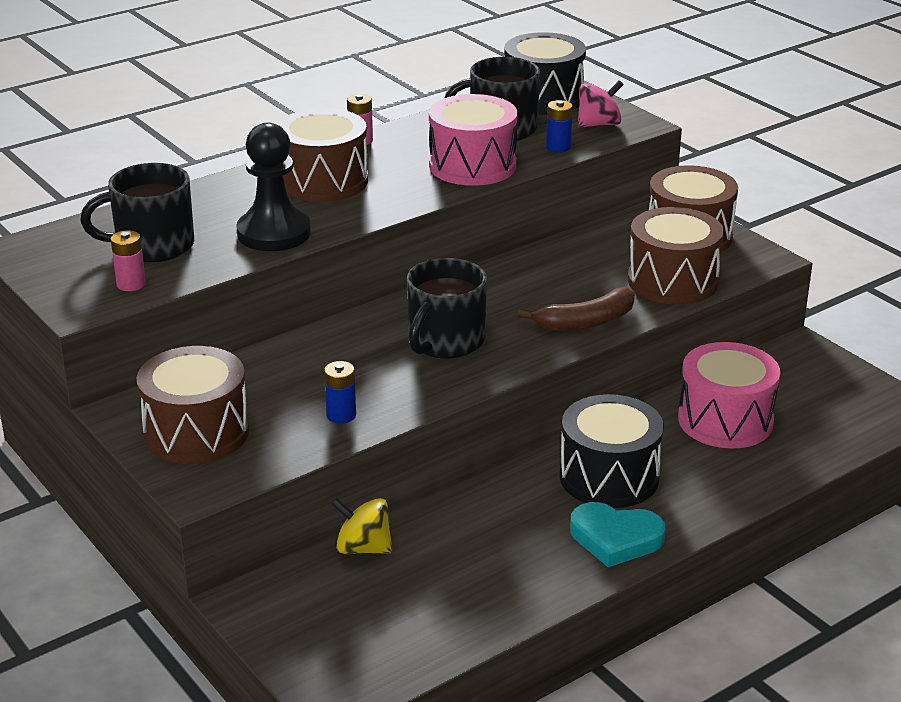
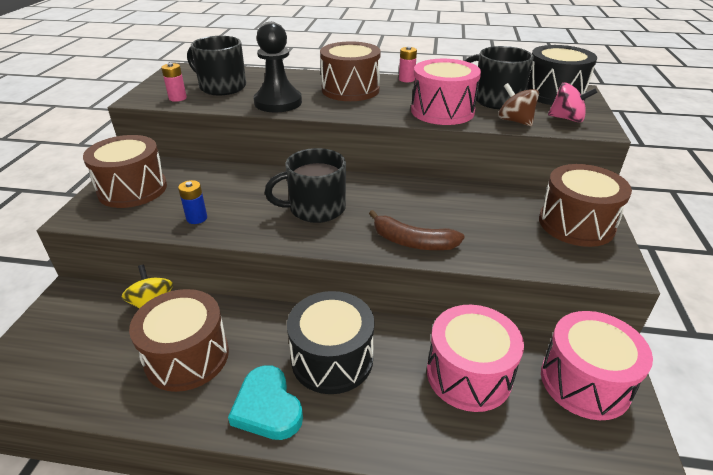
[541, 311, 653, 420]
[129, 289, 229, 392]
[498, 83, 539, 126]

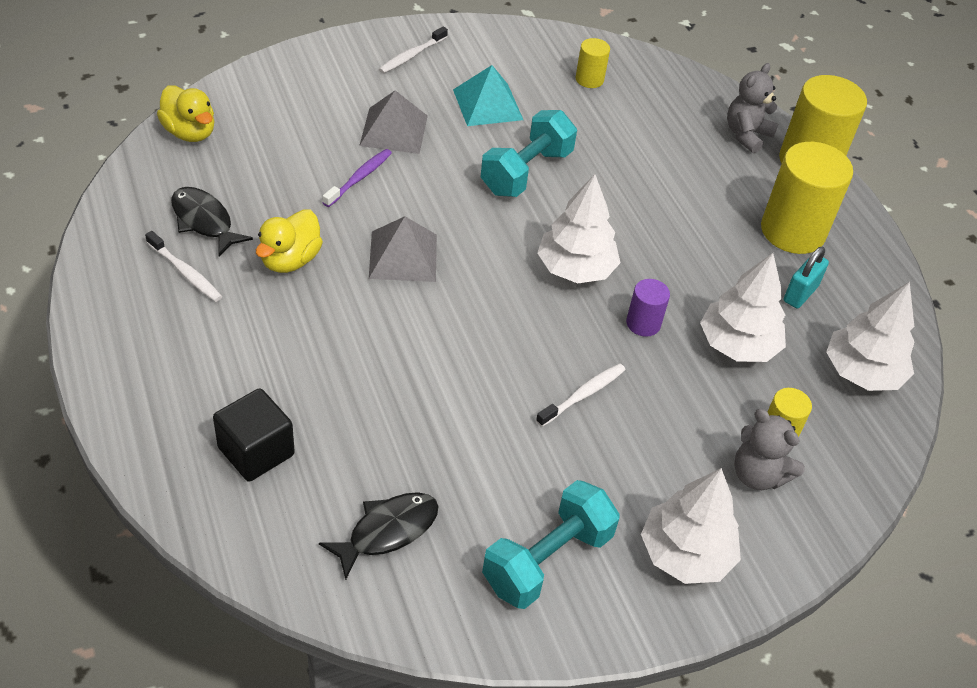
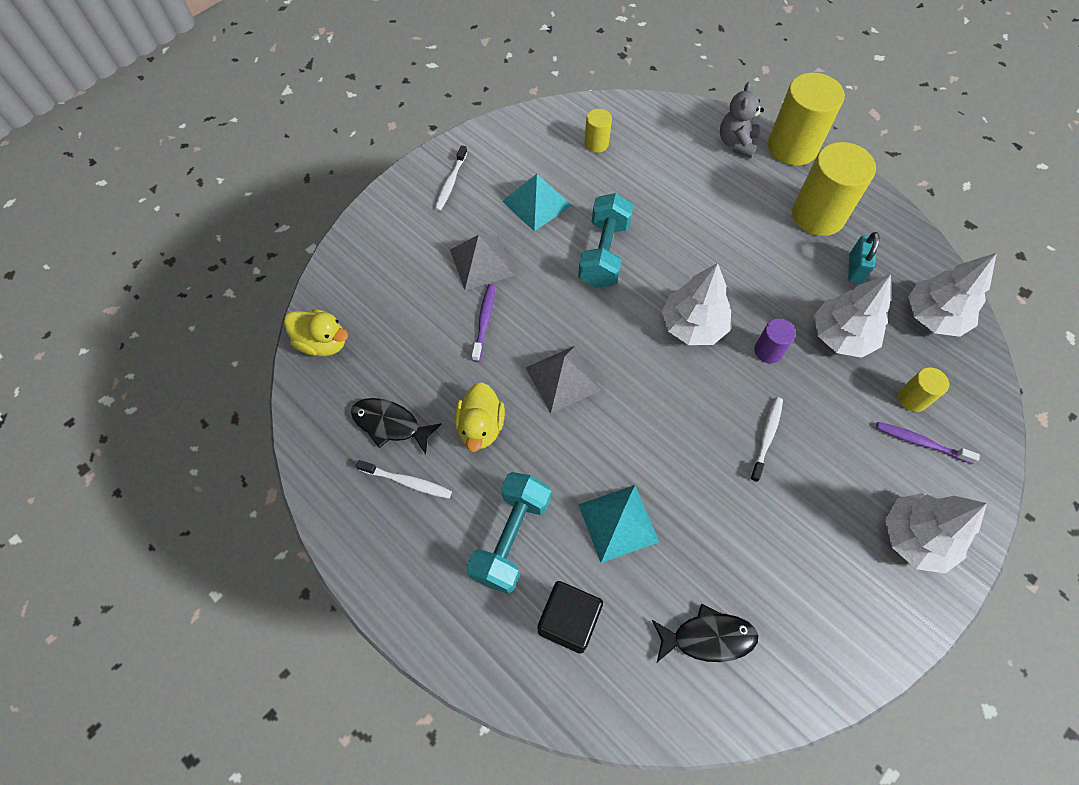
[578, 485, 659, 563]
[466, 472, 551, 594]
[876, 422, 980, 464]
[652, 604, 758, 662]

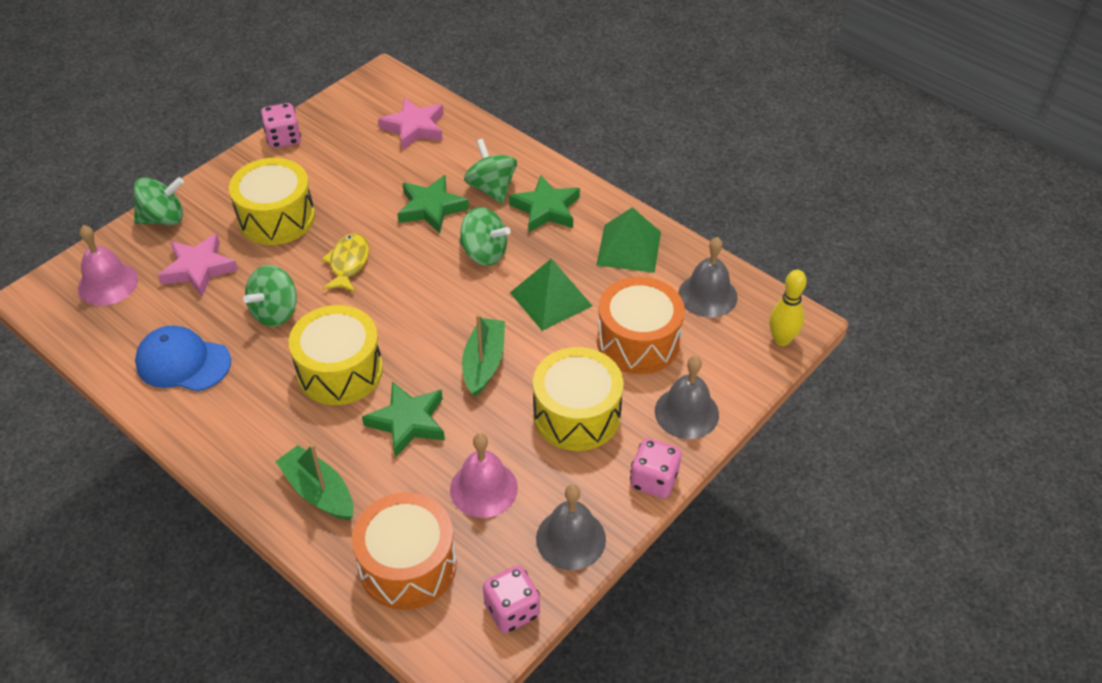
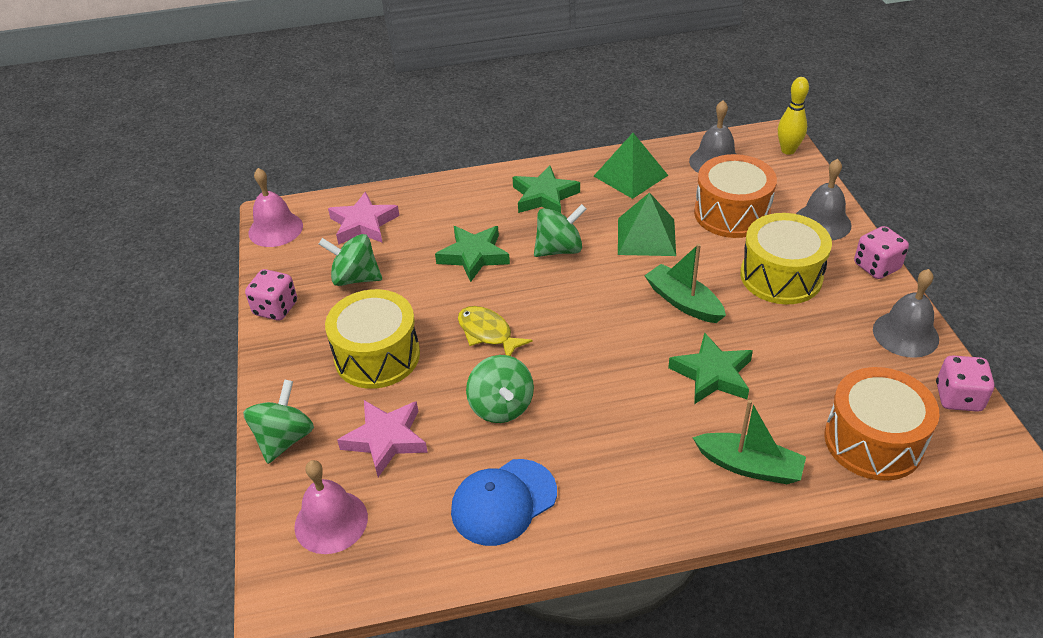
[289, 305, 383, 405] (first image)
[249, 168, 303, 247]
[319, 234, 382, 286]
[692, 400, 806, 484]

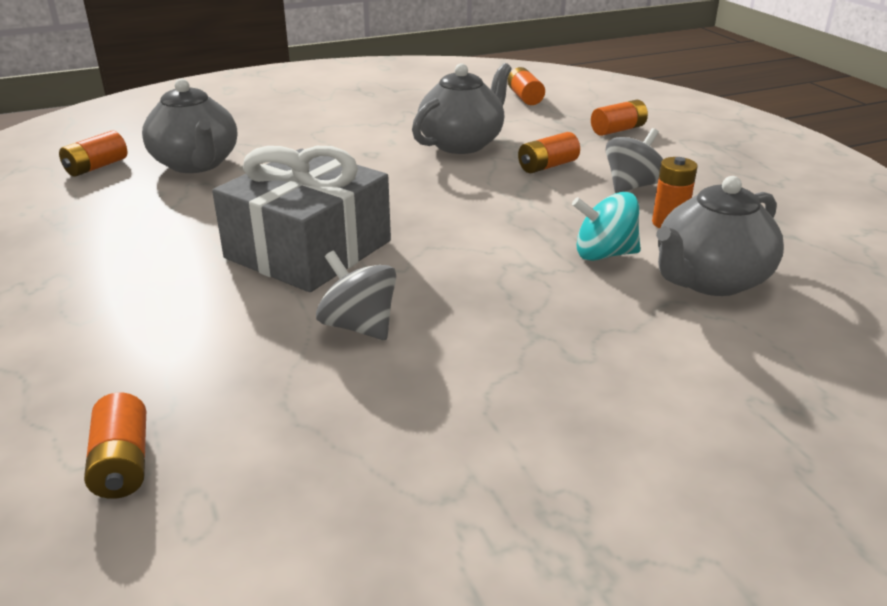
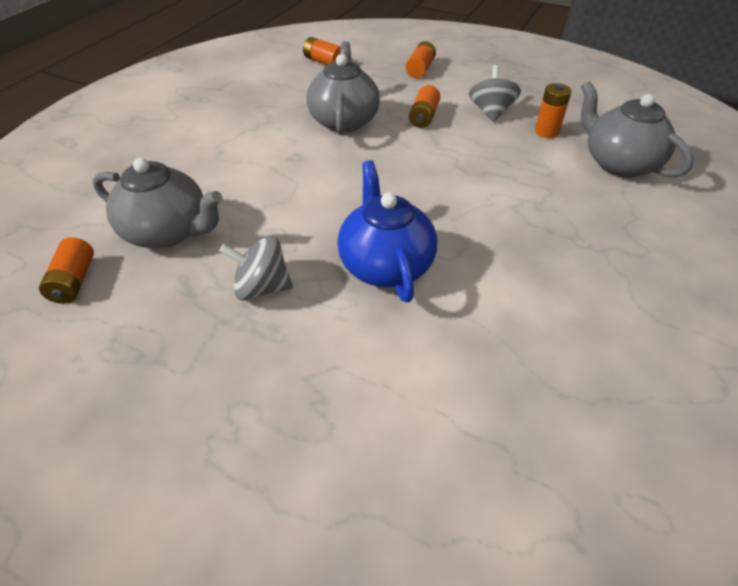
[84, 392, 146, 499] (first image)
[572, 192, 641, 261] (first image)
[219, 236, 293, 300]
[338, 160, 437, 302]
[581, 81, 694, 178]

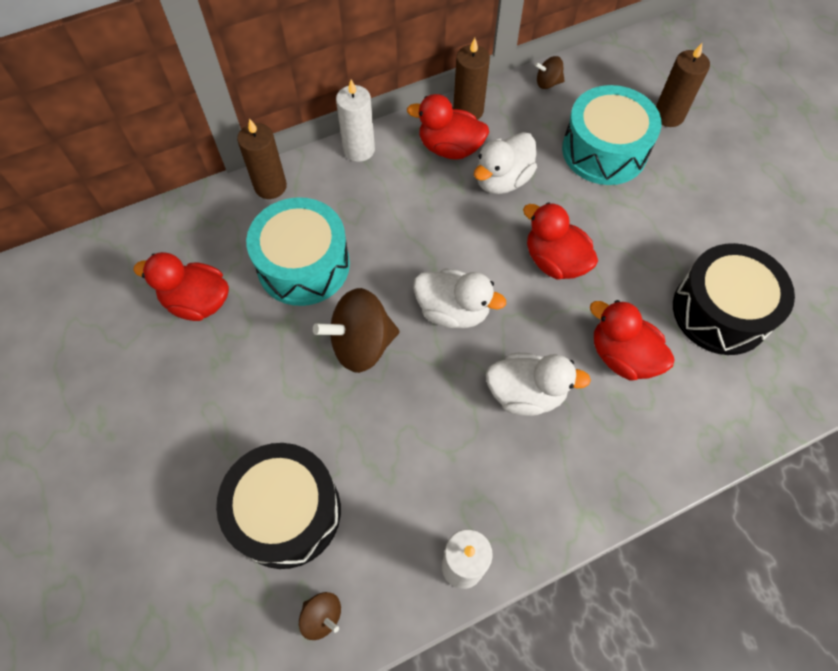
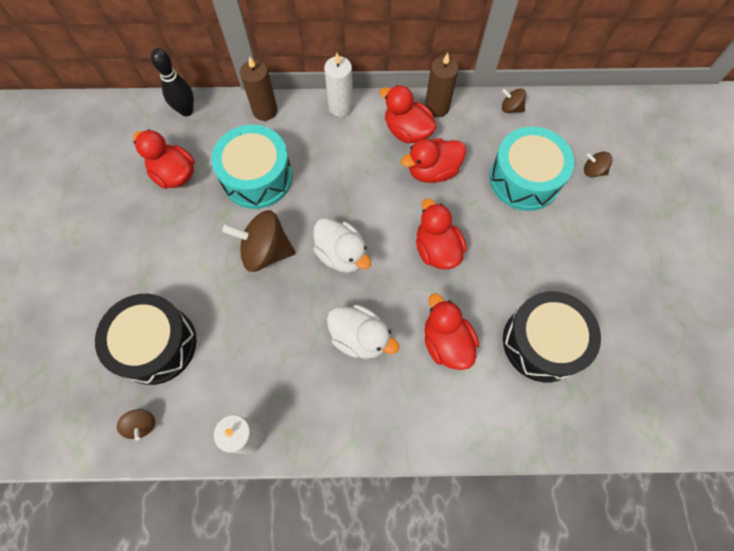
[151, 48, 194, 116]
[584, 152, 612, 178]
[401, 138, 466, 183]

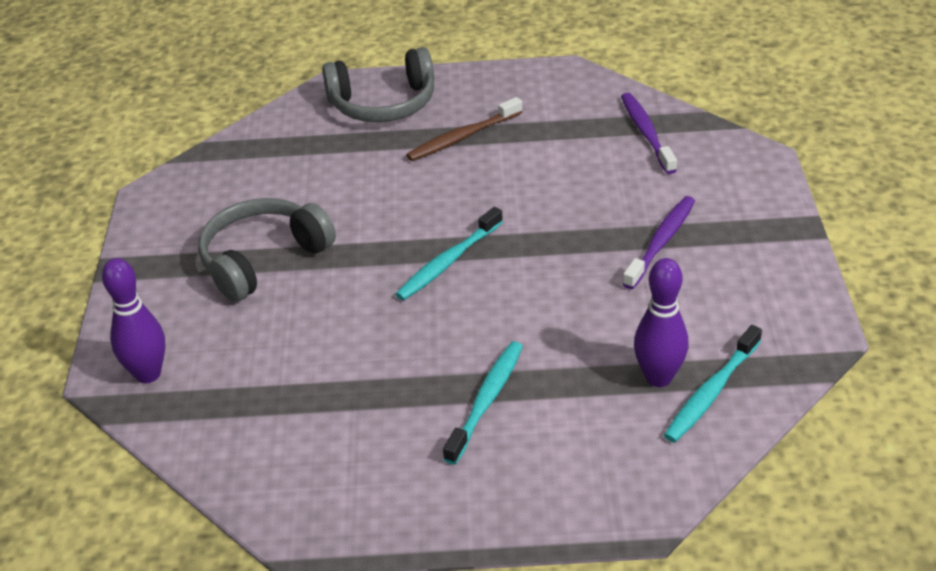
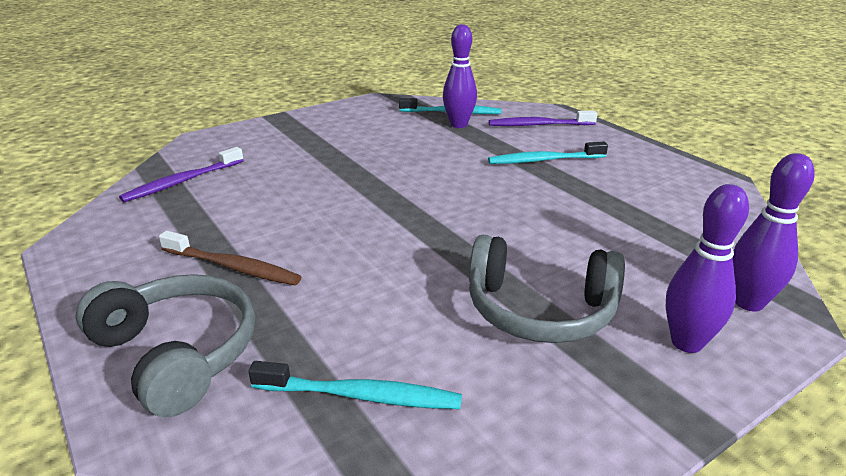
[666, 184, 749, 353]
[248, 361, 462, 409]
[489, 111, 597, 126]

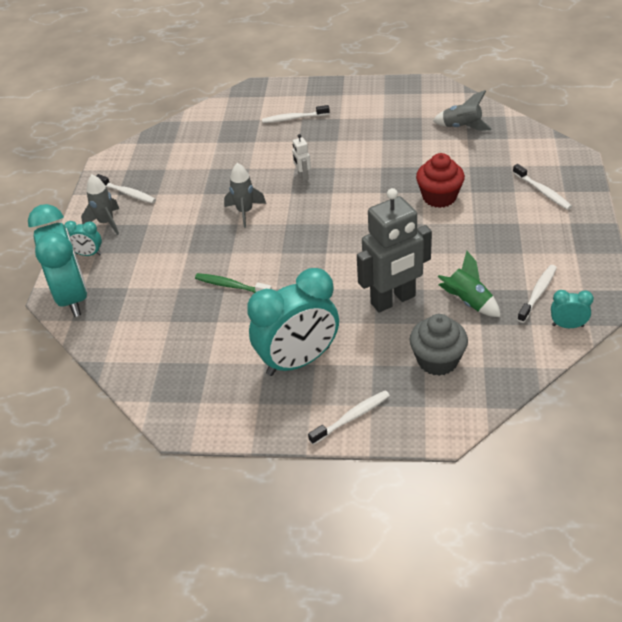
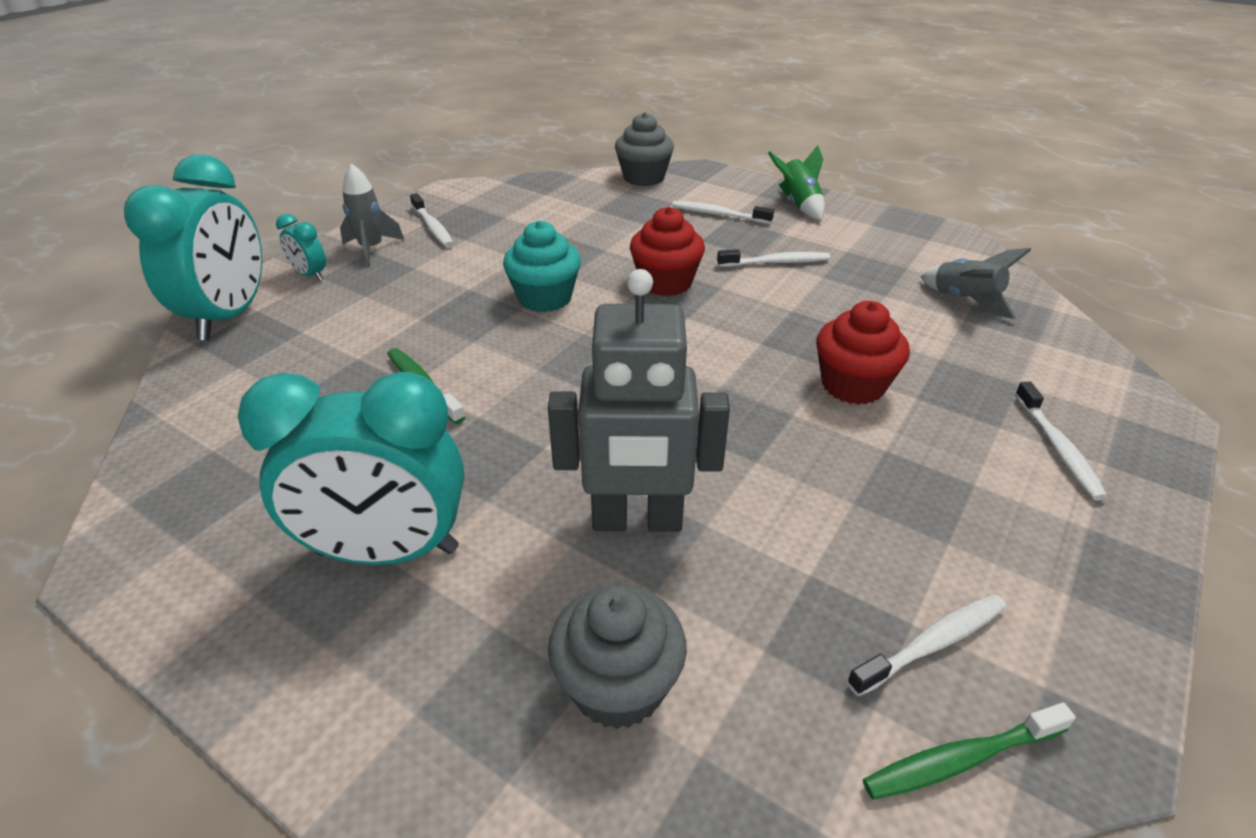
[615, 112, 674, 186]
[717, 249, 830, 267]
[768, 145, 825, 220]
[503, 221, 581, 312]
[630, 207, 705, 296]
[863, 703, 1076, 800]

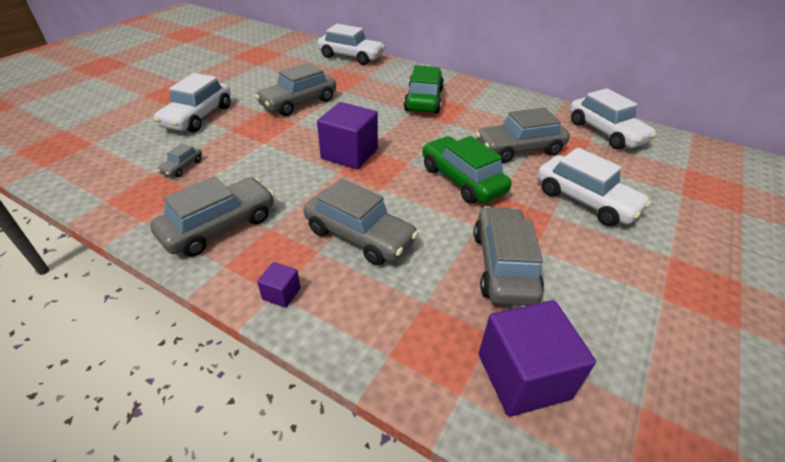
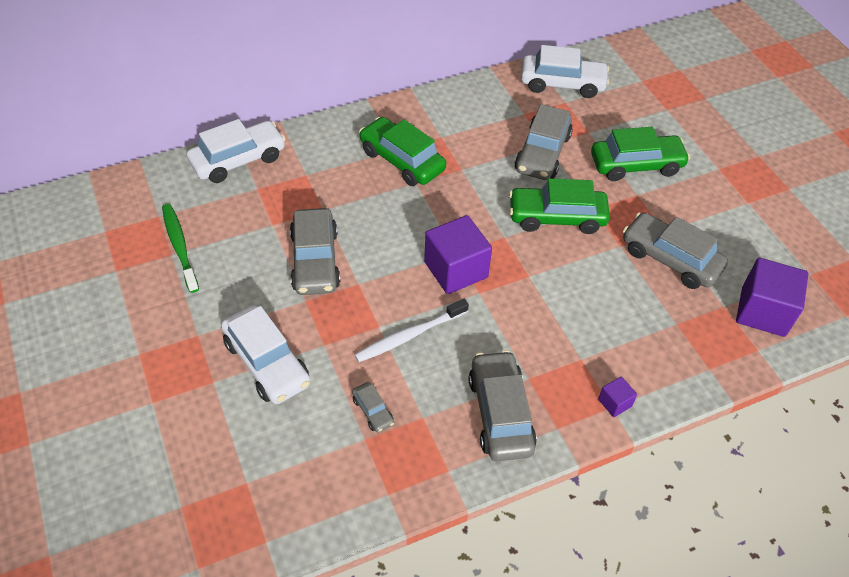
[304, 179, 419, 265] (first image)
[162, 204, 199, 293]
[355, 299, 469, 362]
[591, 127, 690, 181]

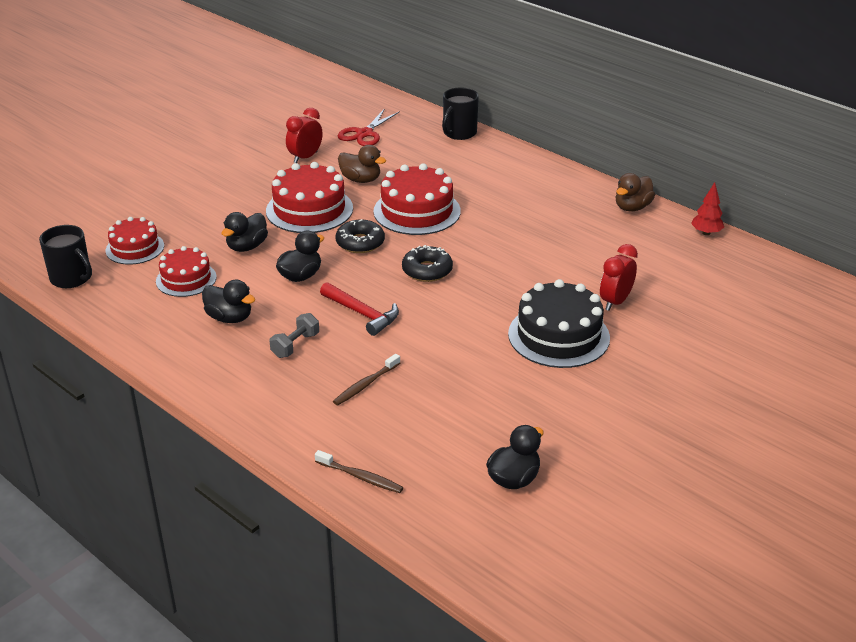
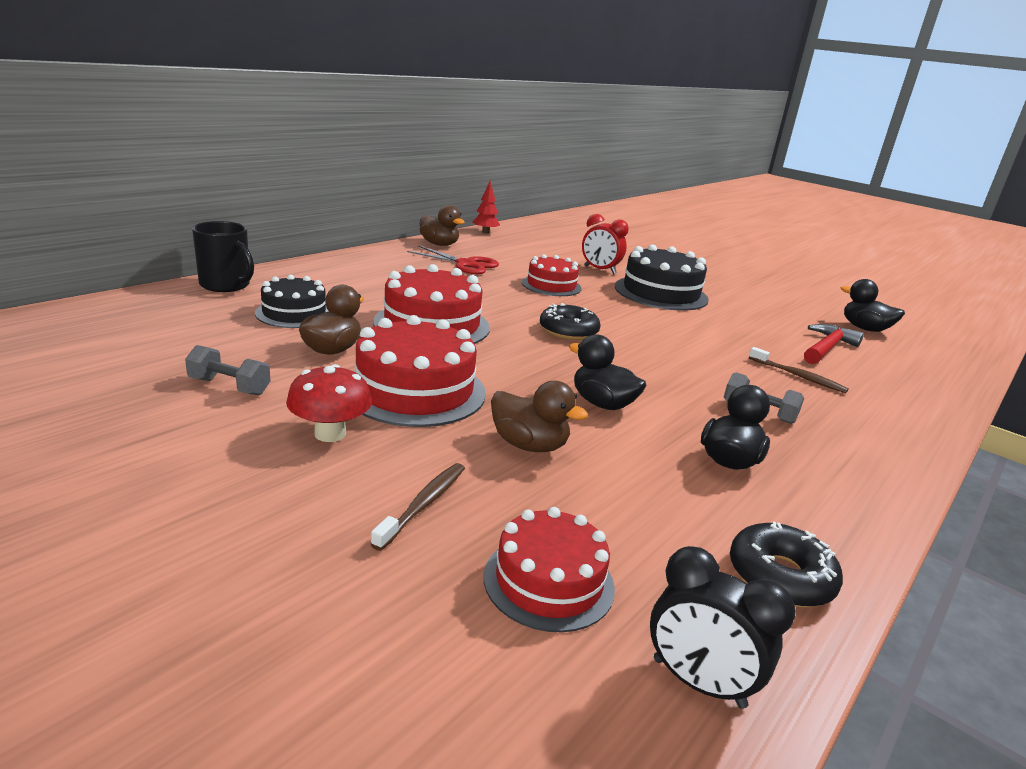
[255, 274, 329, 328]
[286, 364, 372, 442]
[522, 254, 582, 296]
[371, 463, 465, 551]
[804, 324, 864, 364]
[730, 521, 843, 607]
[407, 246, 499, 274]
[650, 546, 796, 709]
[185, 345, 270, 395]
[491, 381, 588, 452]

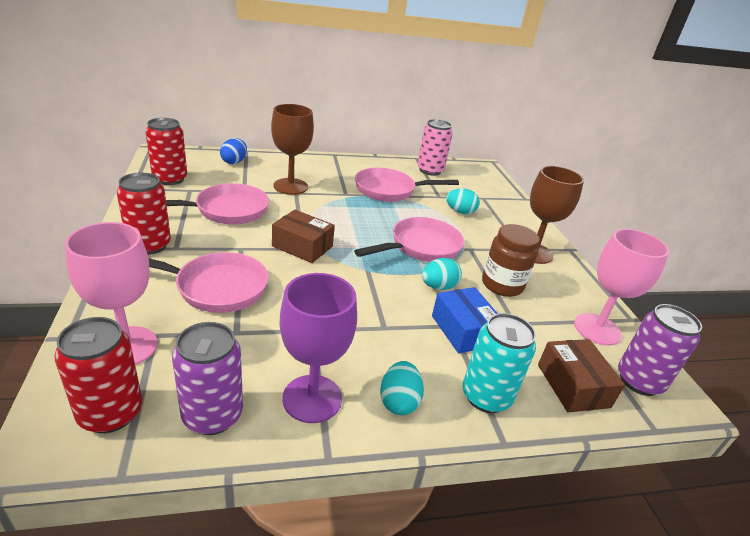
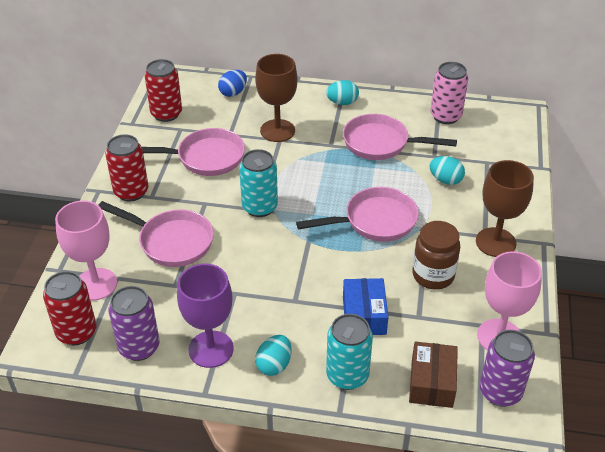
[326, 80, 359, 105]
[239, 149, 278, 217]

